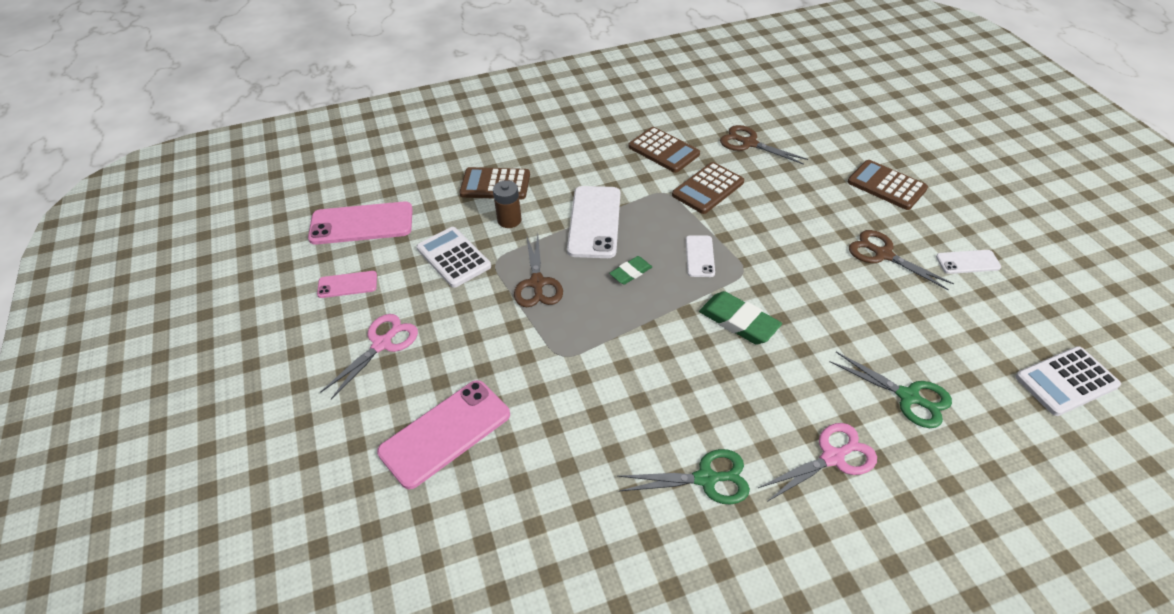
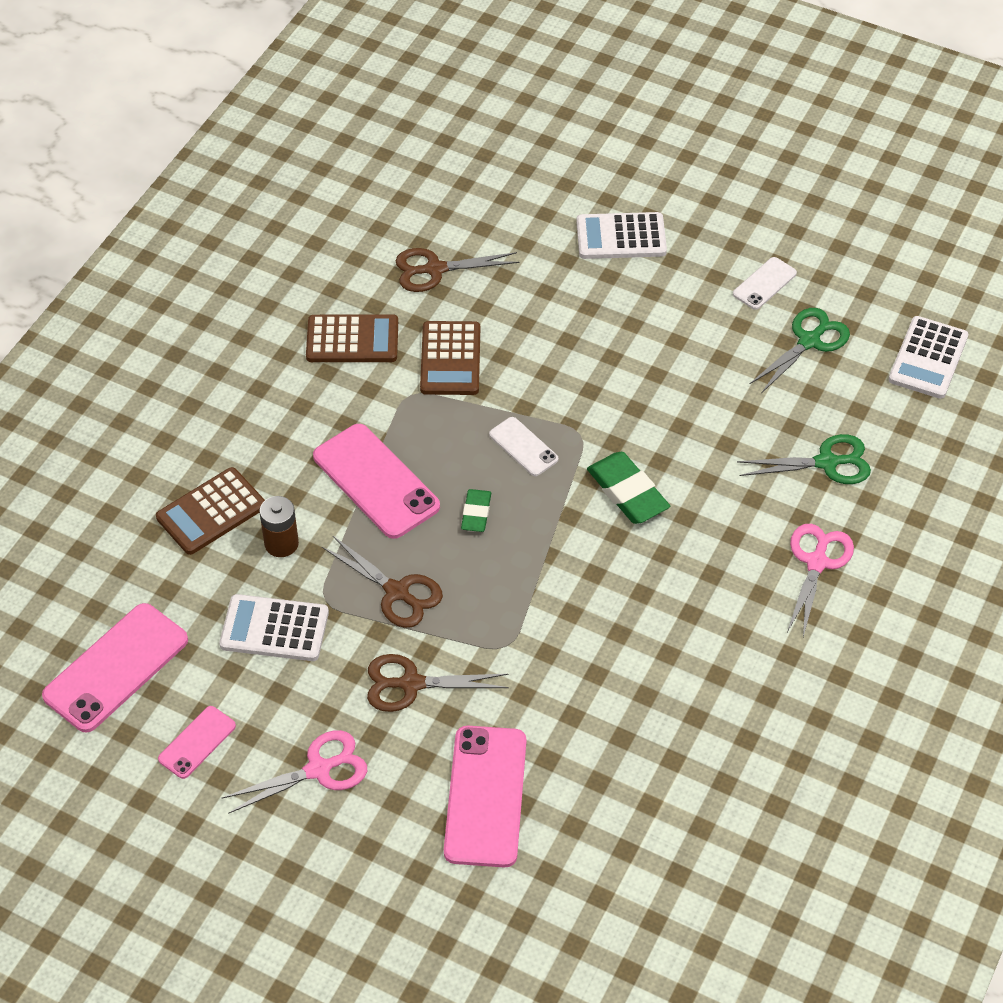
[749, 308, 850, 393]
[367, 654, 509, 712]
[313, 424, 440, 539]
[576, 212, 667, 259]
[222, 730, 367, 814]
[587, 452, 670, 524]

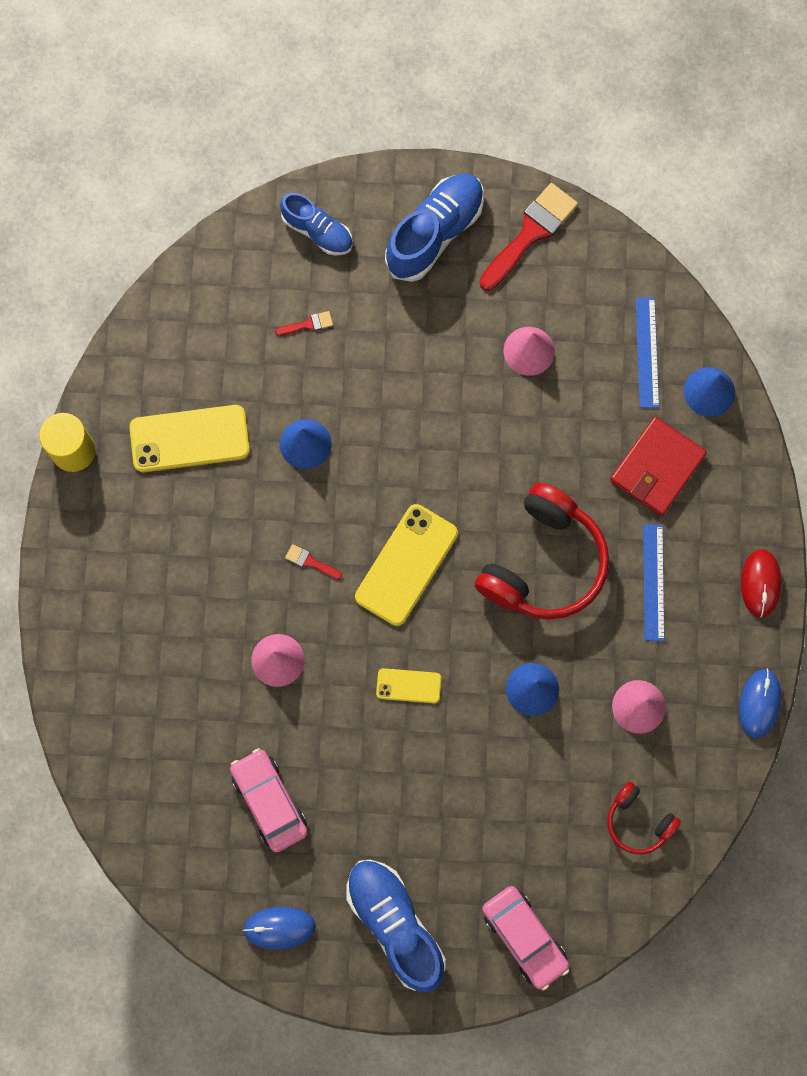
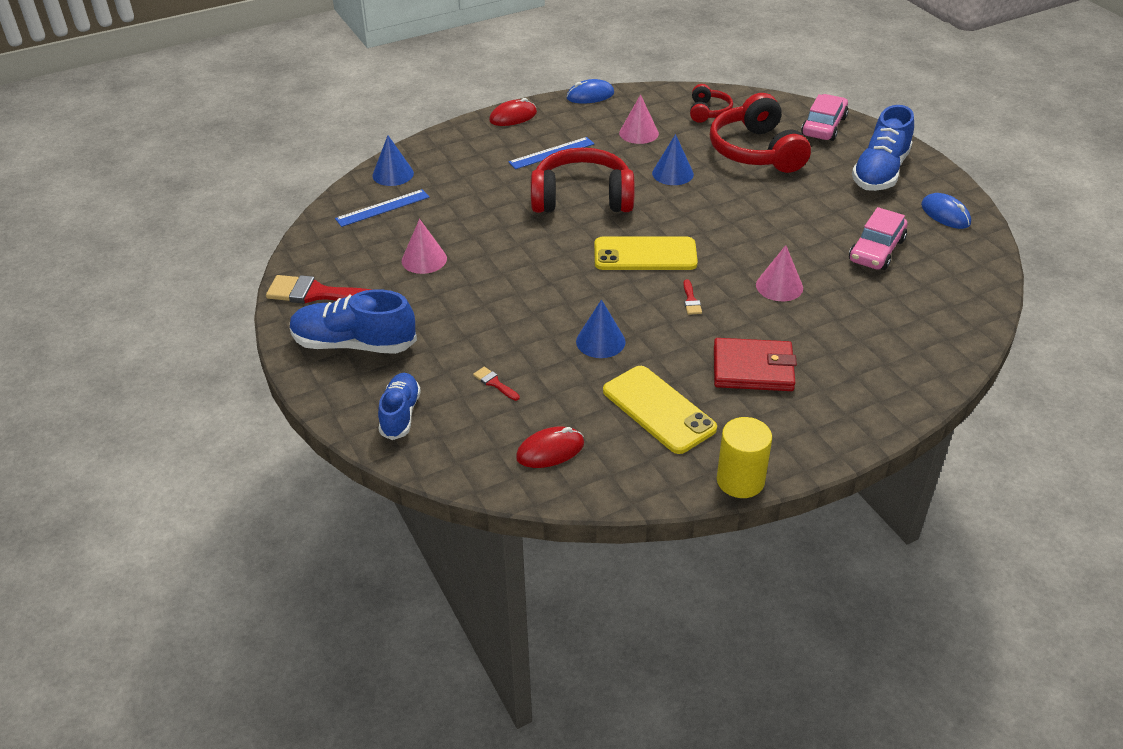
[376, 668, 441, 703] (first image)
[516, 427, 584, 468]
[710, 93, 811, 173]
[714, 338, 797, 391]

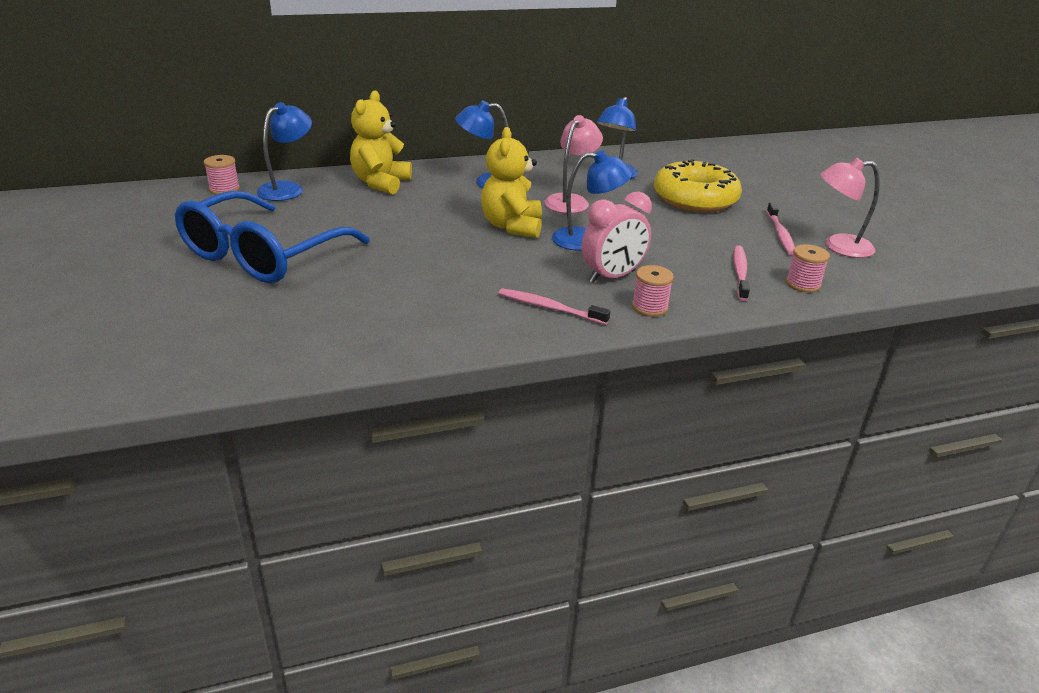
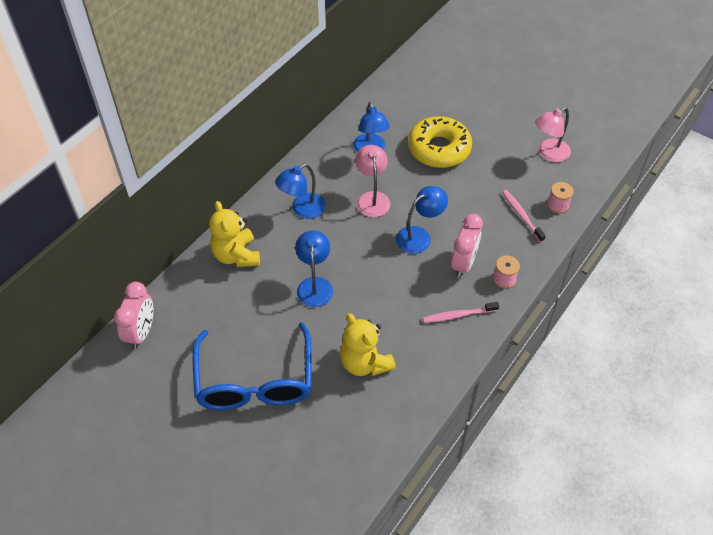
[767, 203, 795, 255] (first image)
[295, 230, 333, 307]
[340, 313, 396, 376]
[114, 282, 153, 349]

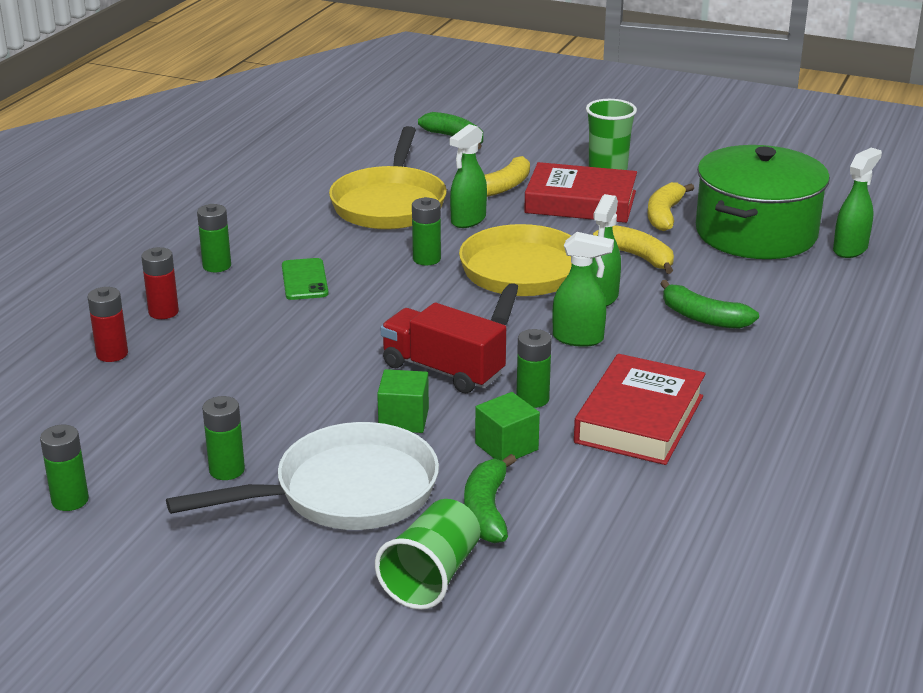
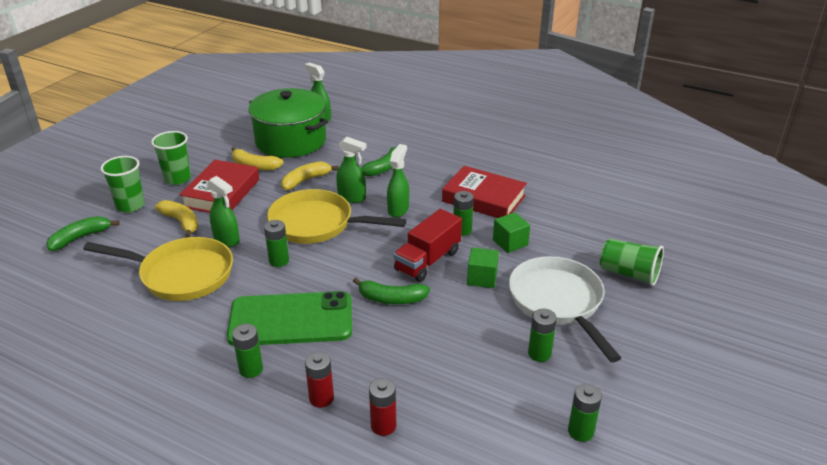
[100, 156, 145, 212]
[353, 277, 430, 304]
[227, 291, 352, 346]

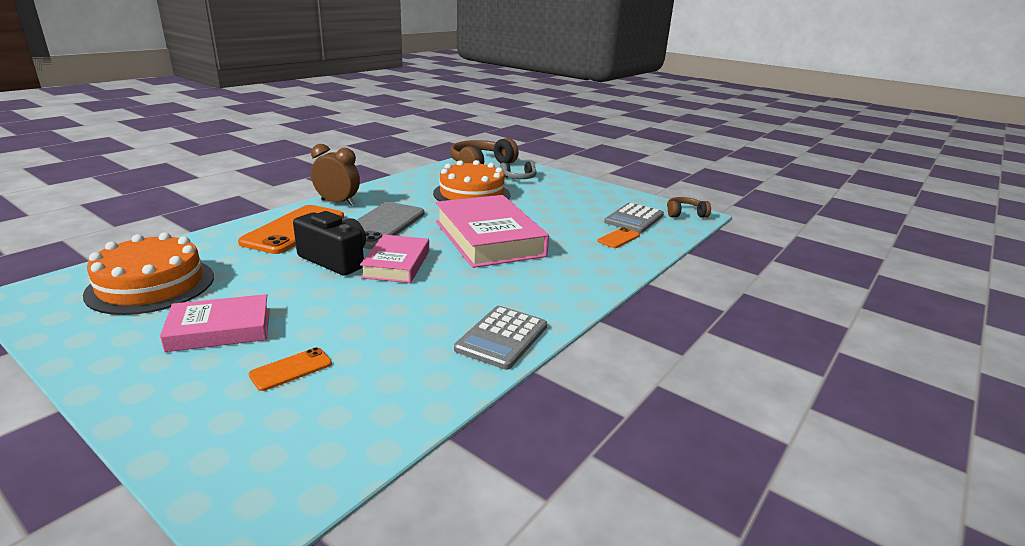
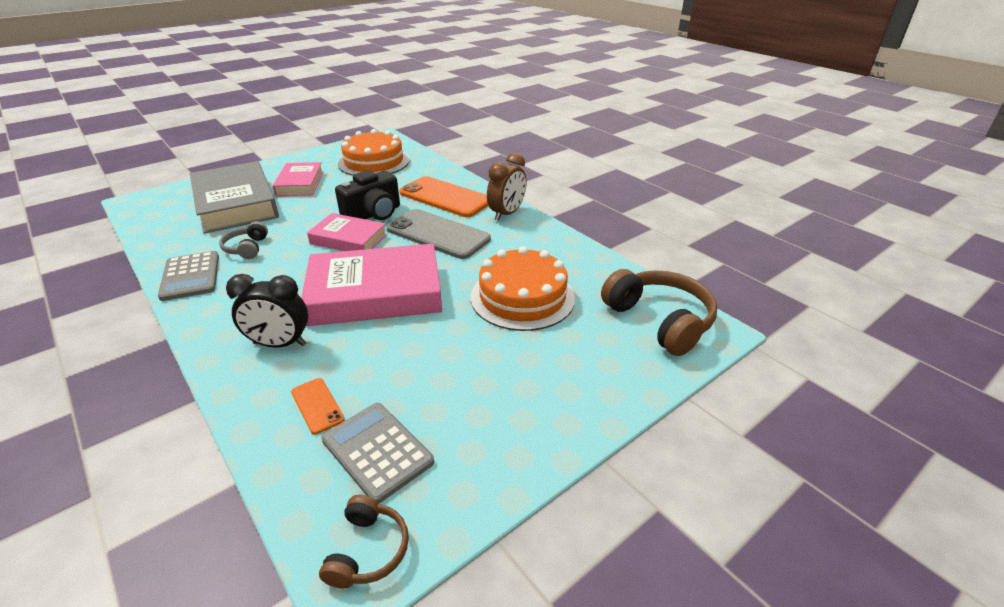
[226, 274, 308, 348]
[219, 221, 268, 259]
[190, 161, 279, 234]
[158, 251, 219, 301]

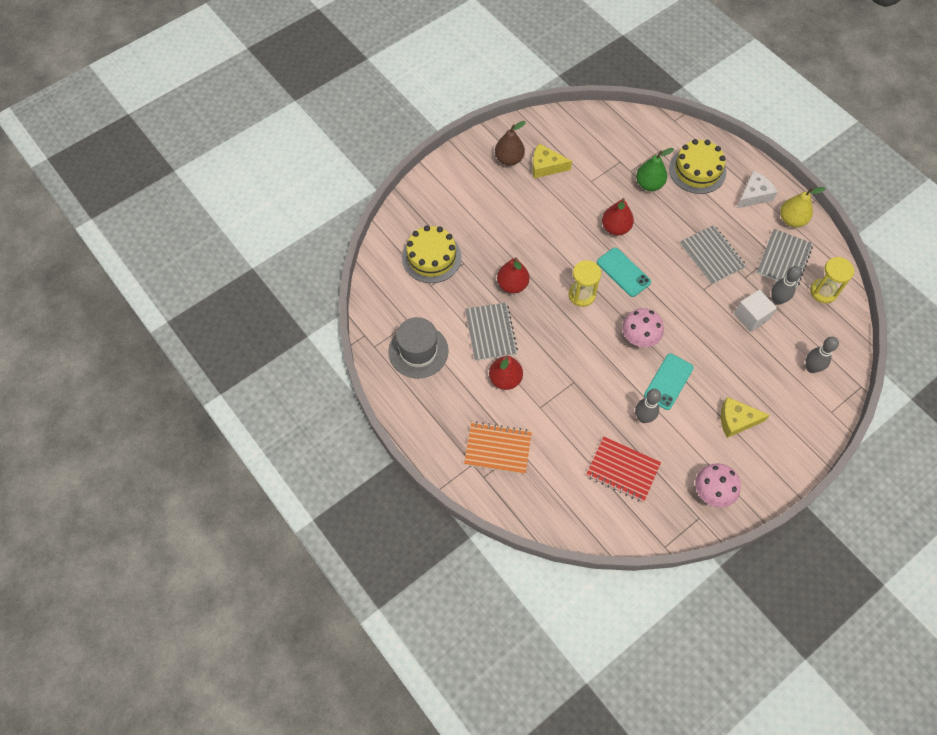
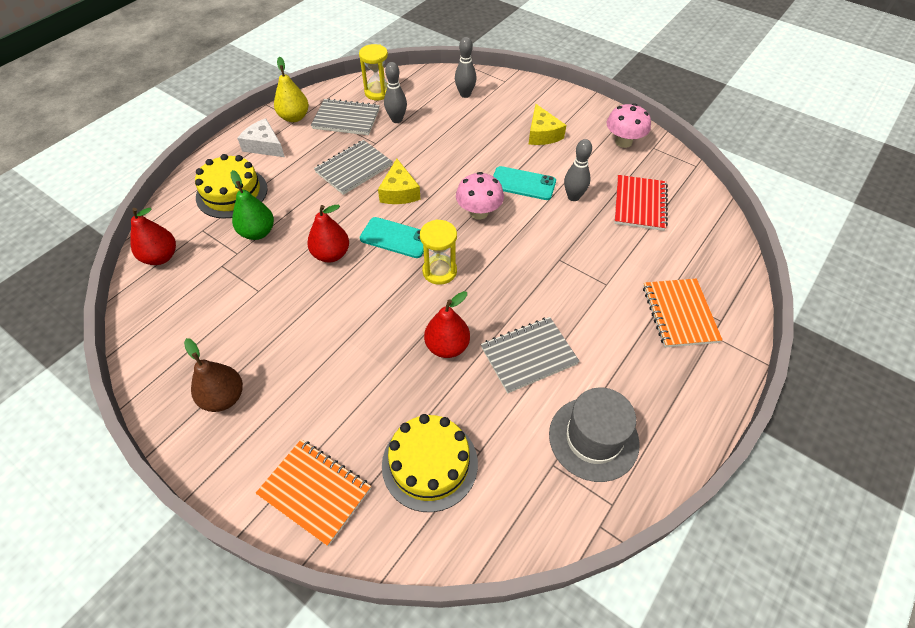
[734, 289, 777, 332] (first image)
[256, 439, 371, 546]
[130, 208, 176, 265]
[378, 159, 421, 204]
[360, 217, 424, 258]

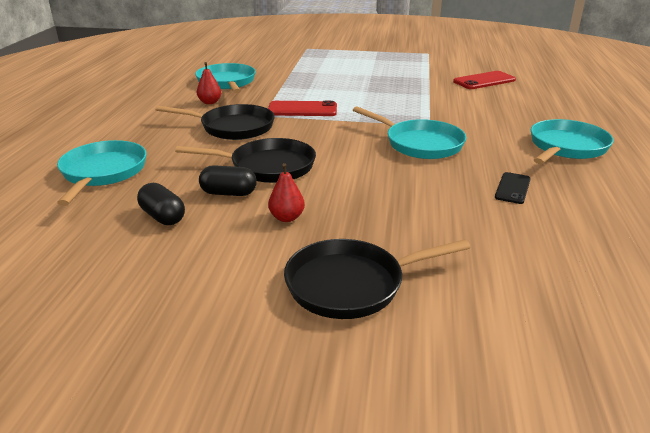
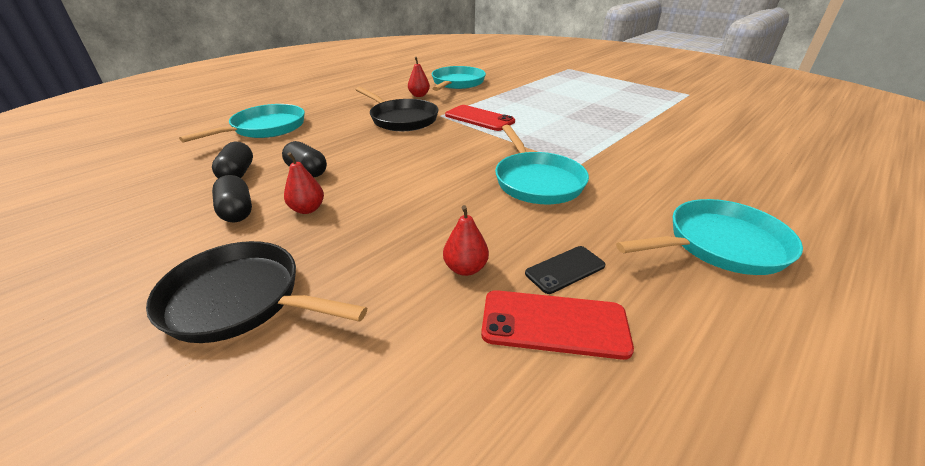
[175, 138, 316, 183] (first image)
[212, 175, 252, 223]
[443, 205, 489, 276]
[481, 290, 634, 360]

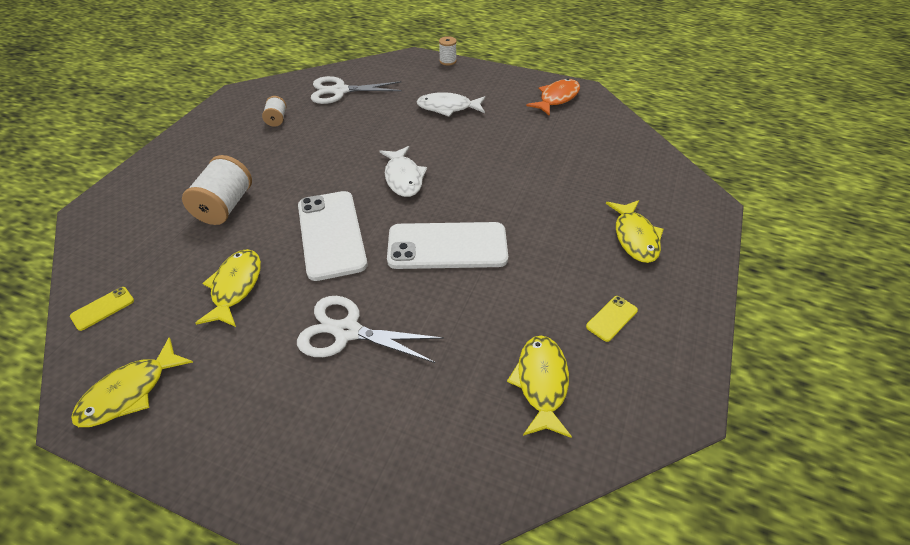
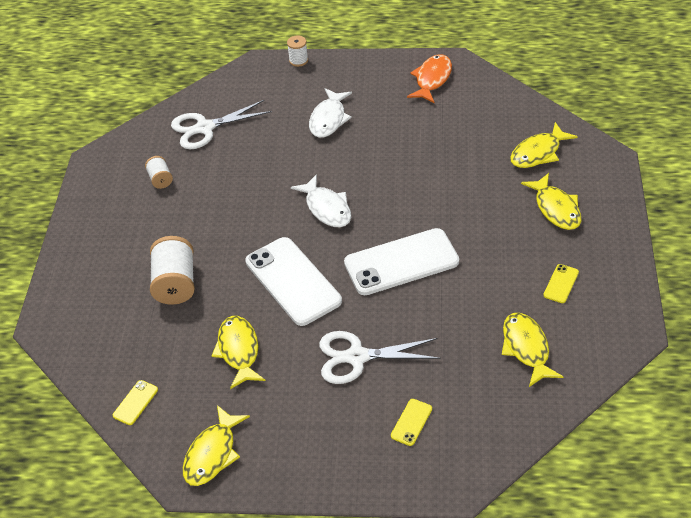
[391, 399, 432, 446]
[510, 122, 578, 168]
[309, 88, 352, 138]

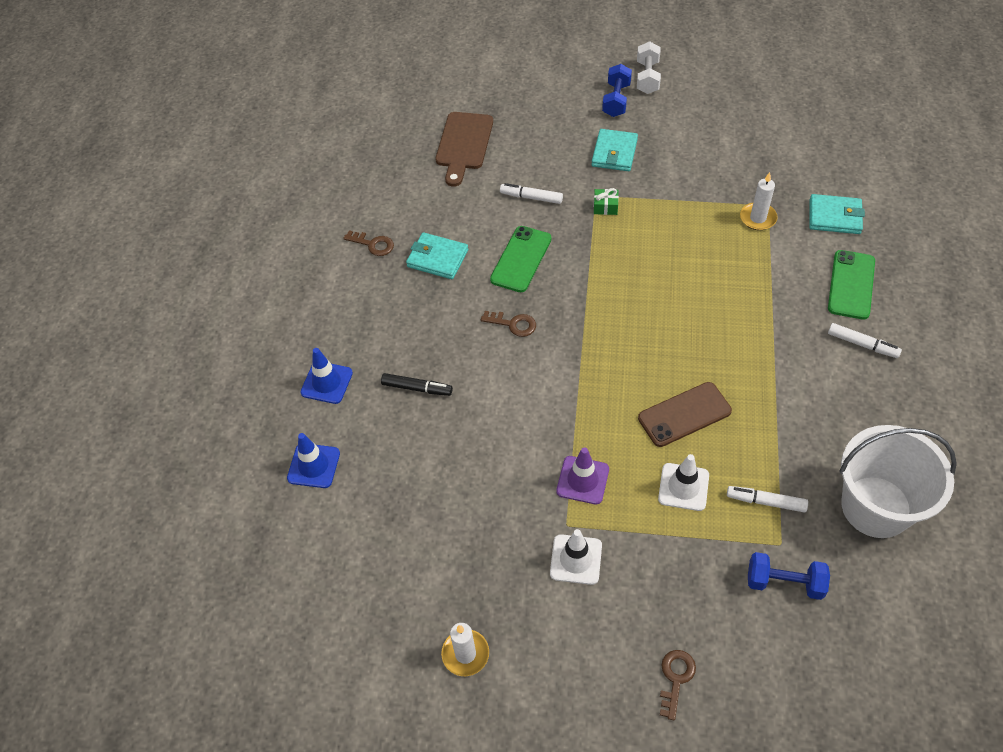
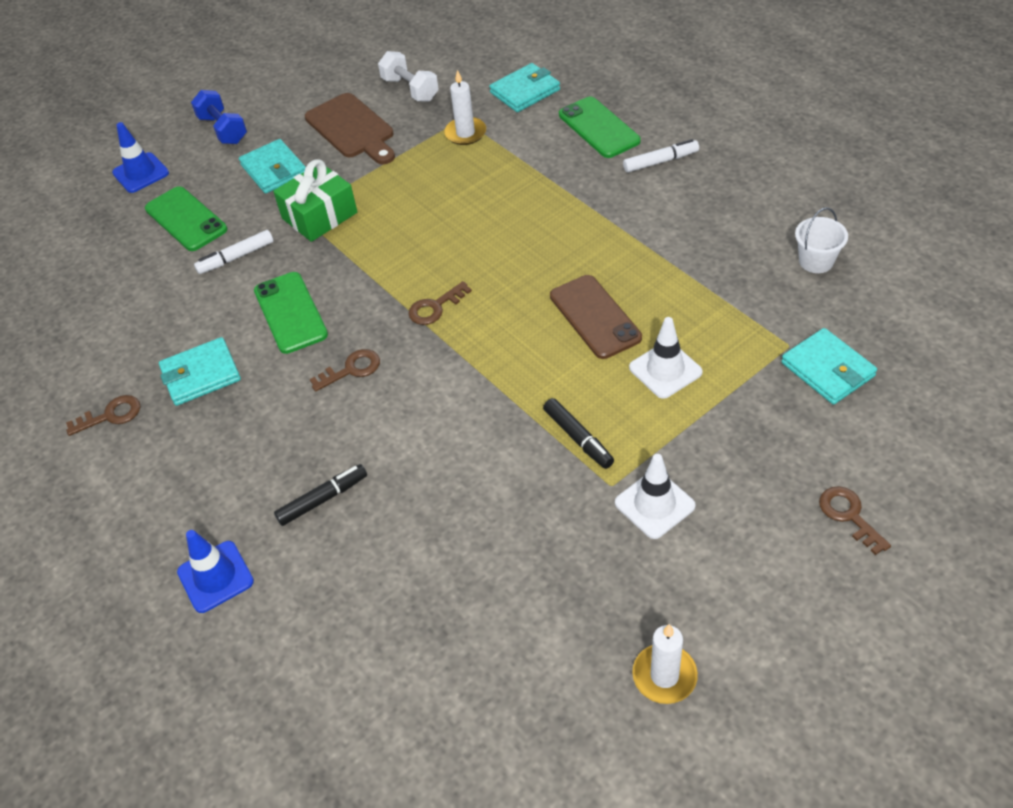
[727, 486, 808, 513] (first image)
[145, 186, 227, 251]
[408, 281, 472, 325]
[112, 122, 169, 193]
[305, 93, 395, 165]
[378, 51, 439, 102]
[543, 398, 614, 469]
[781, 328, 877, 405]
[550, 275, 642, 359]
[273, 159, 357, 242]
[795, 207, 848, 273]

